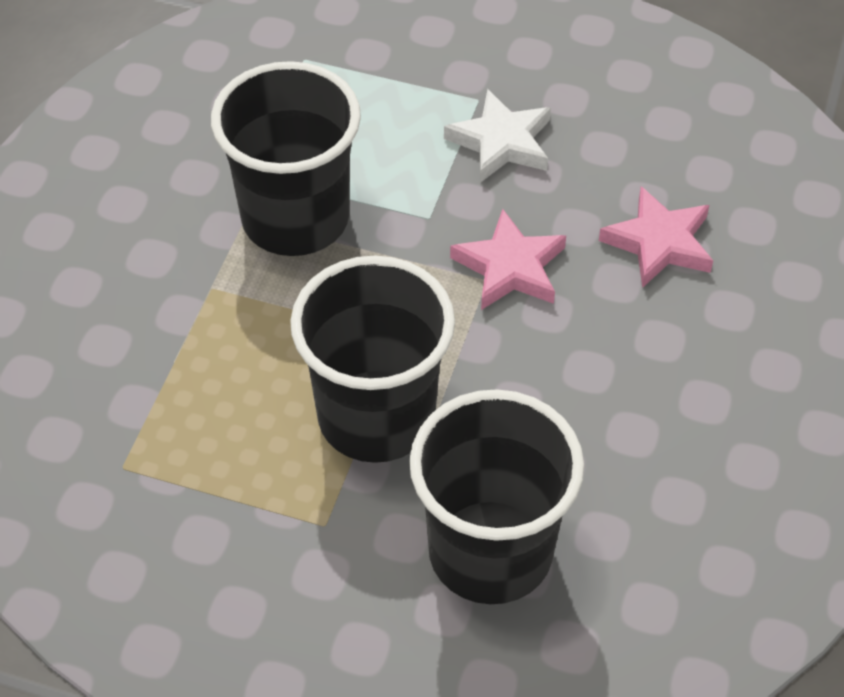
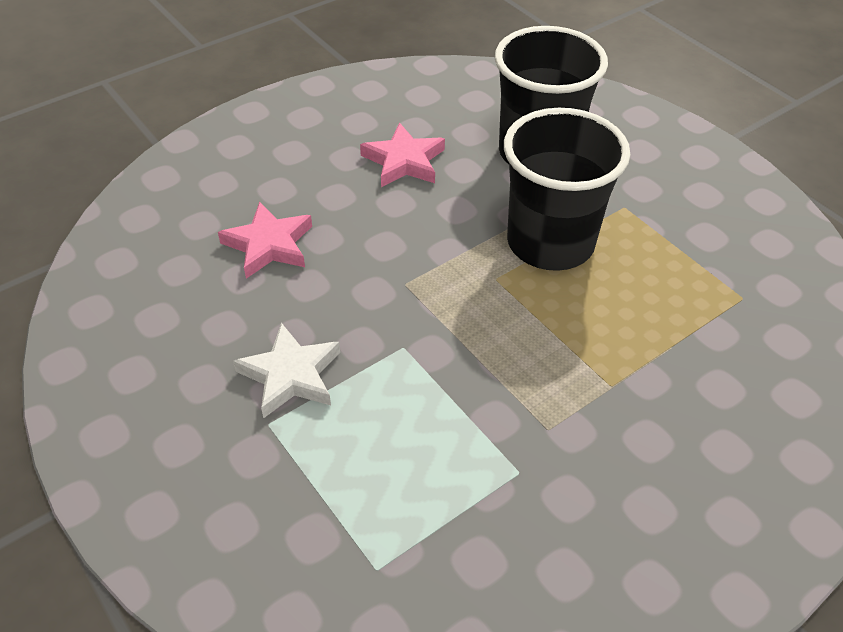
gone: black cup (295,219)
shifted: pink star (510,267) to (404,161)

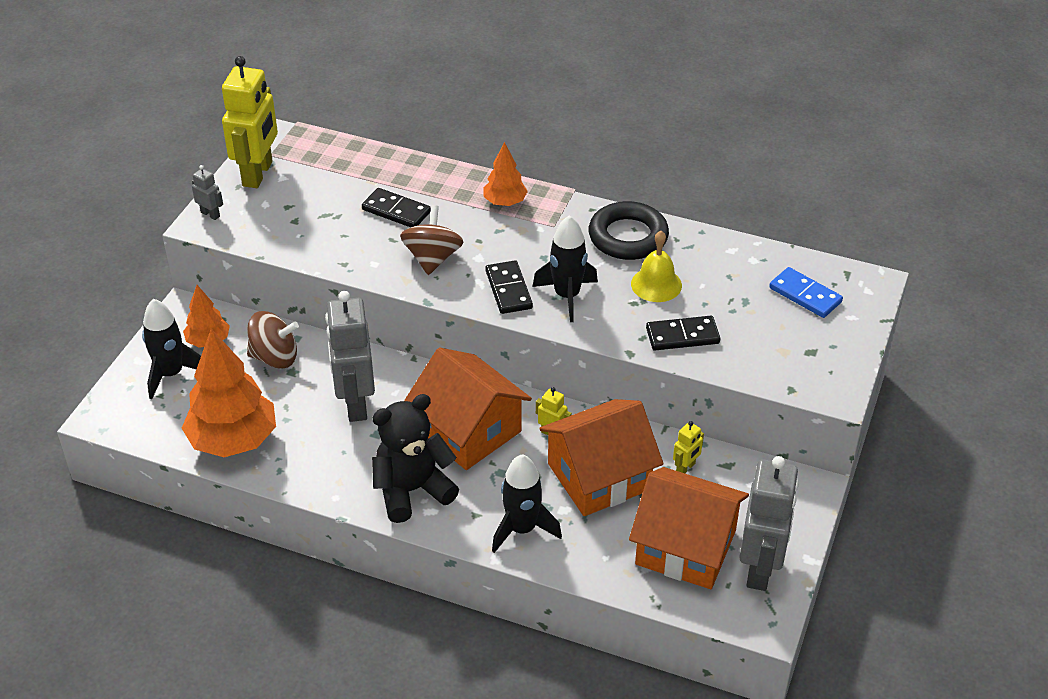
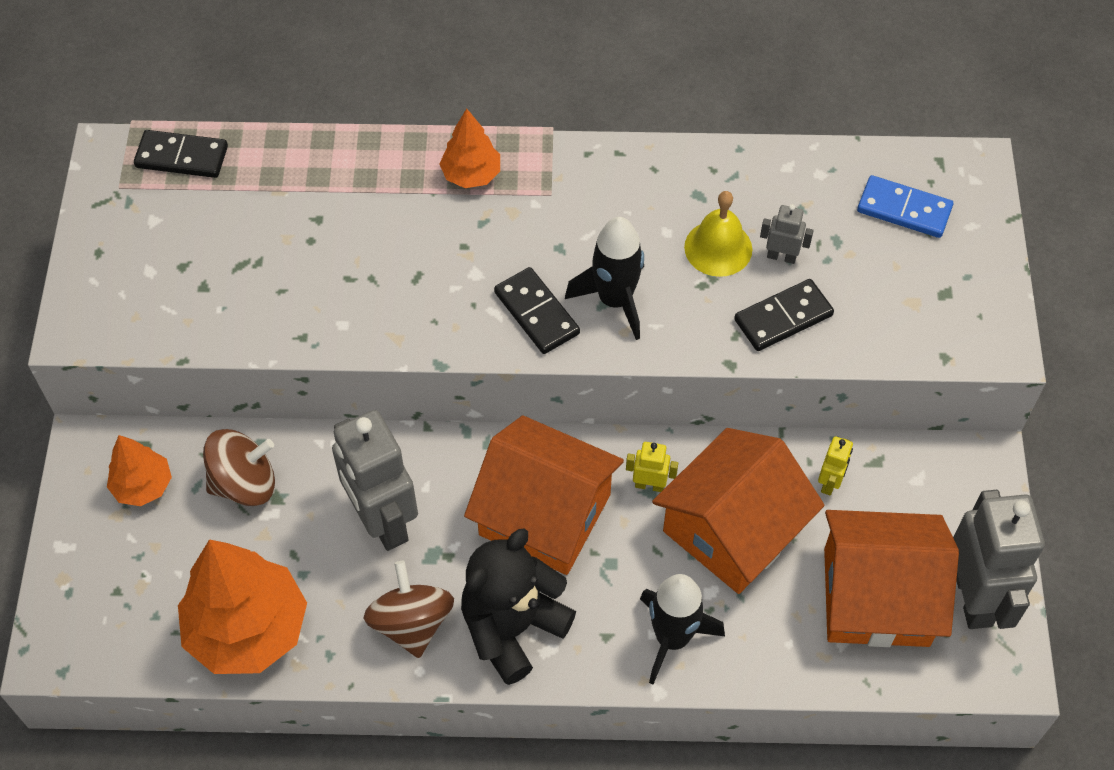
gone: black rocket (171,374); yellow robot (258,174); black ring (628,237)
shifted: black domino (396,211) to (182,157); brown spinning top (432,258) to (411,623); grey robot (210,214) to (781,256)

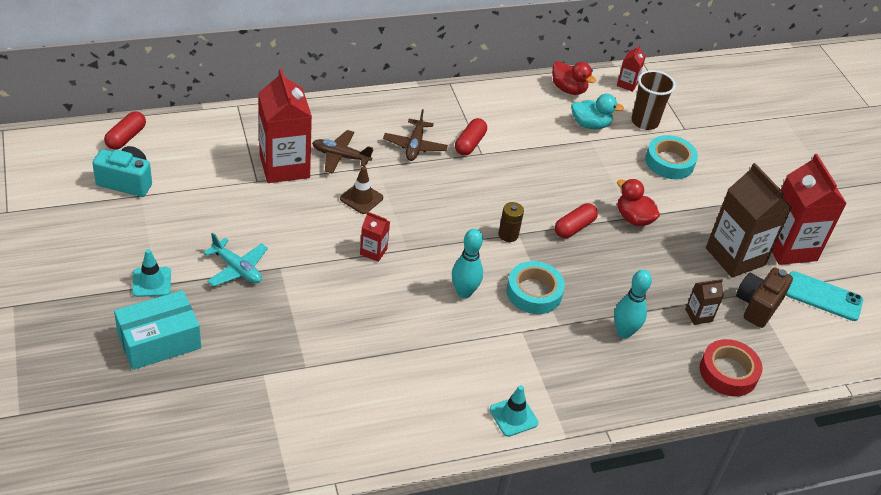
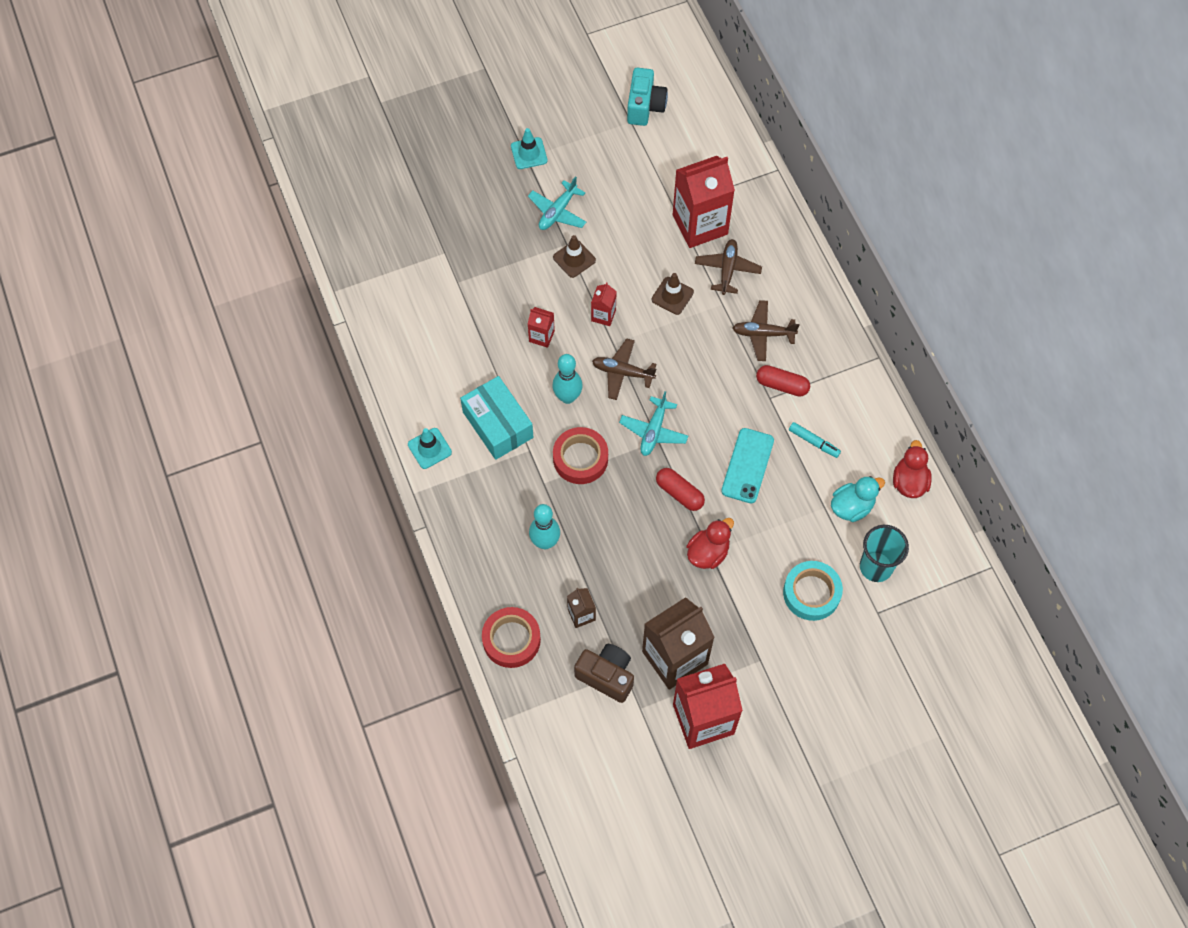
gone: red capsule (126,138)
new: brown traffic cone (574,259); brown plane (622,372); turquoise marker (814,442)
shifted: turquoise box (159,341) to (498,425); red carton (627,84) to (541,336); turquoise phone (822,296) to (747,465)
swapped: brown battery (508,235) to turquoise plane (653,431)
repainted: turquoise tape (534,292) to red tape (580,458); brown cup (644,122) to turquoise cup (876,567)
rotated: turquoise duck (590,124) = (852,506) 120 degrees counterclockwise; red duck (568,89) = (909,481) 150 degrees clockwise

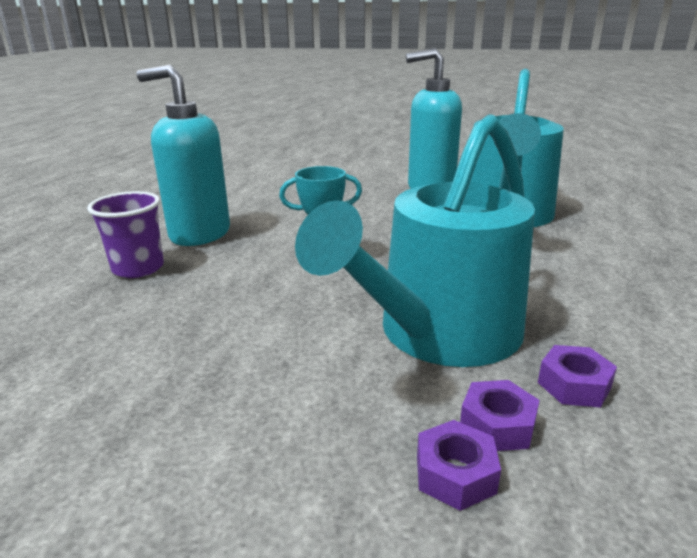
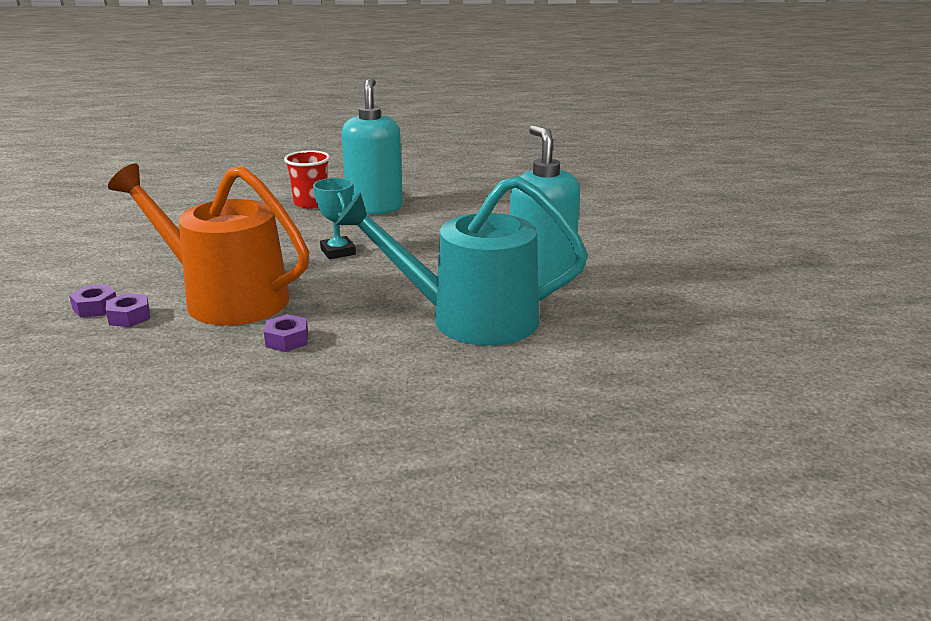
shifted: purple nut (574,385) to (287,340)
repainted: turquoise watering can (440,334) to orange watering can (226,298); purple cup (138,268) to red cup (311,203)

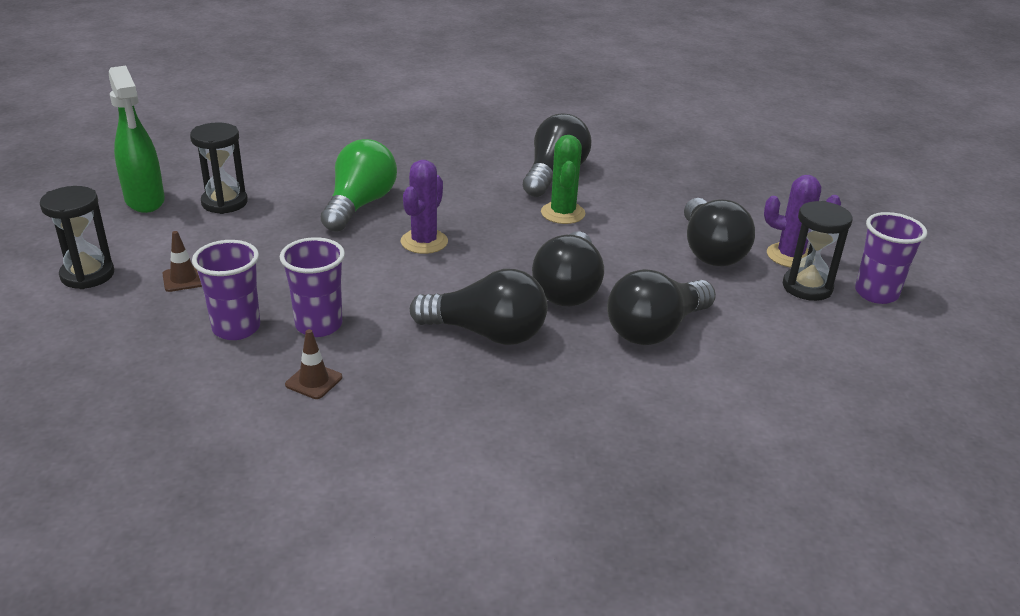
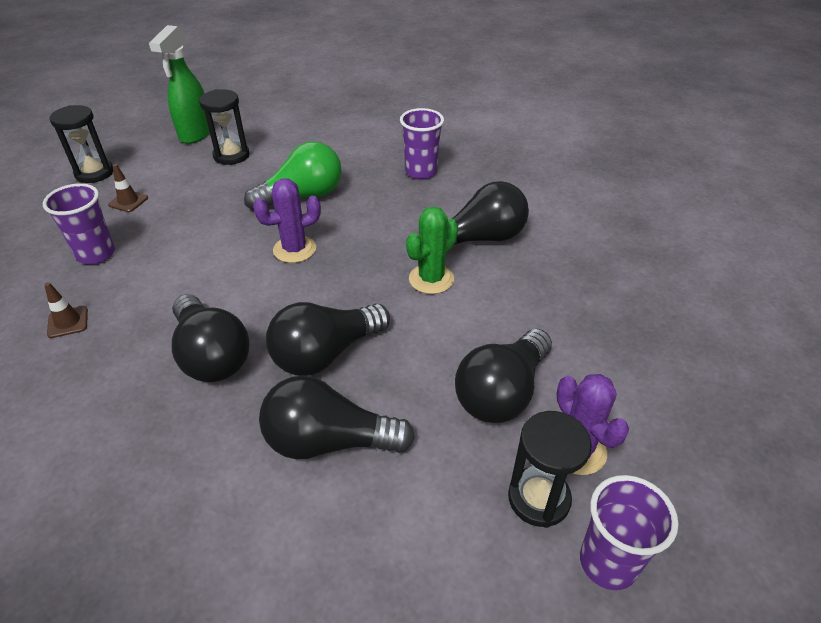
shifted: purple cup (319,325) to (421,172)

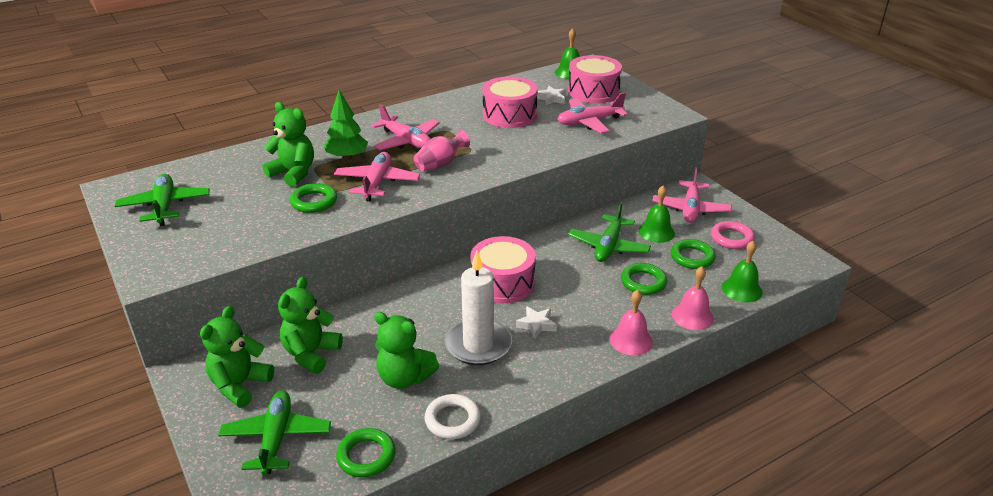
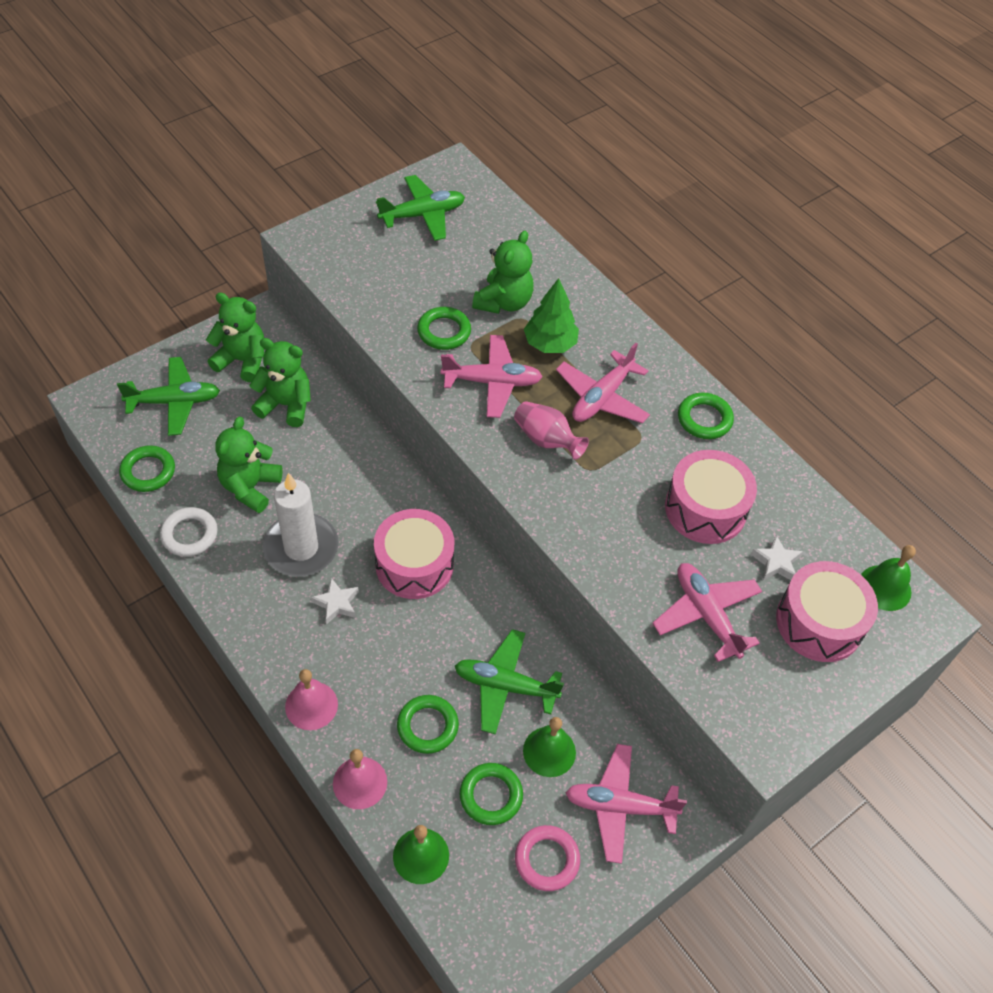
new: green ring (704,419)

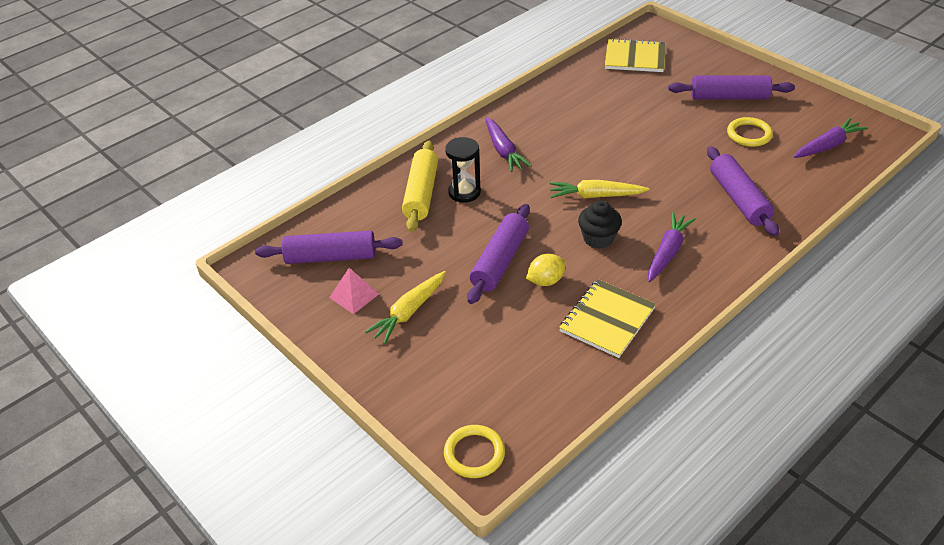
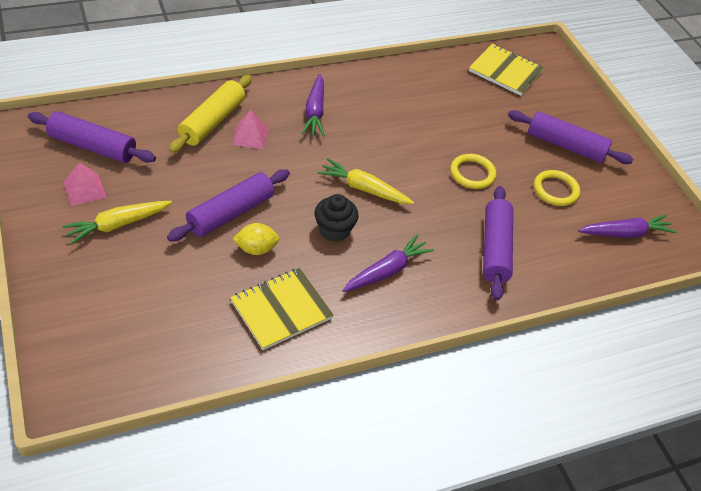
shifted: yellow ring (474,453) to (472,173)
swapped: black hourglass (464,192) to pink pyramid (250,136)

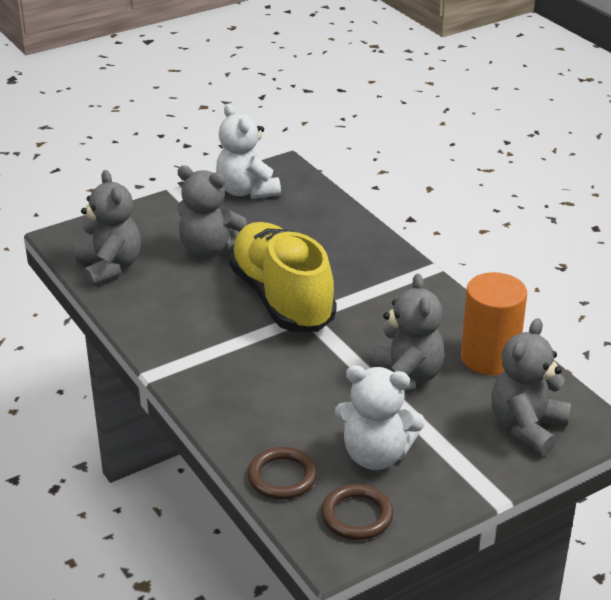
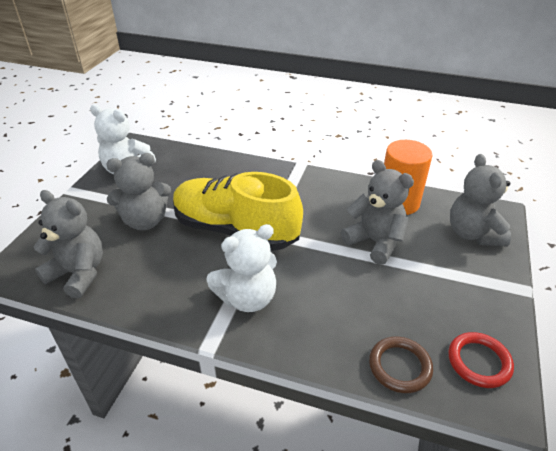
shifted: white teddy bear (376,455) to (247,298)
repainted: brown ring (357,516) to red ring (479,362)

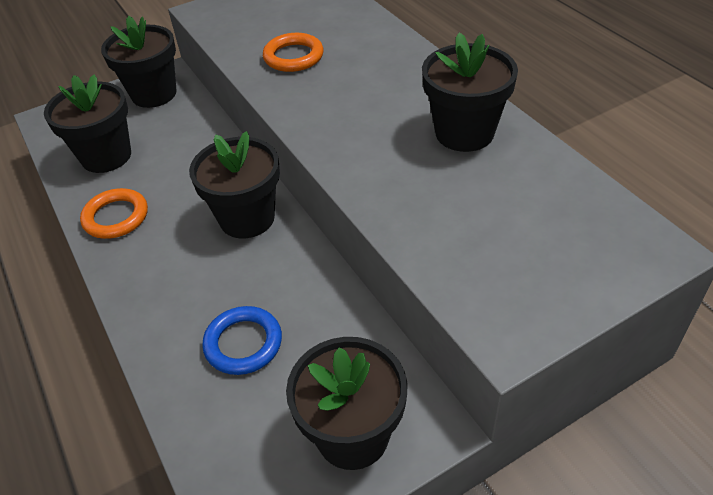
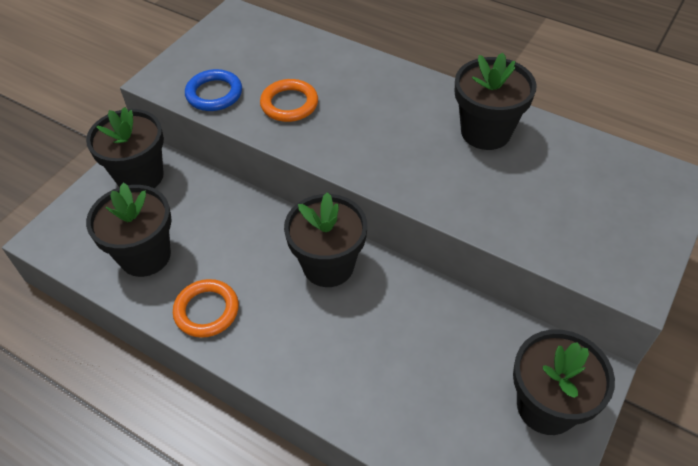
shifted: blue ring (243,343) to (214,94)

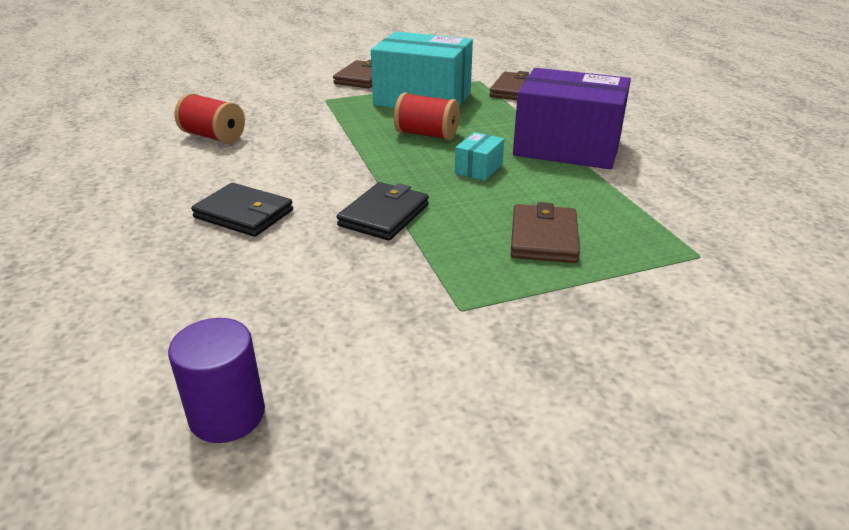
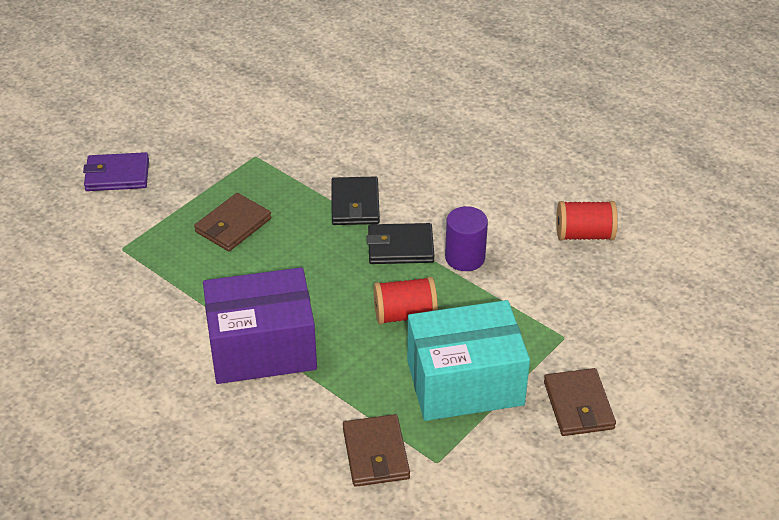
gone: turquoise box (478,169)
new: purple wallet (117,175)
shifted: black wallet (244,214) to (400,247); purple cylinder (227,415) to (465,258)
rotated: brown wallet (543,238) = (233,225) 60 degrees clockwise

